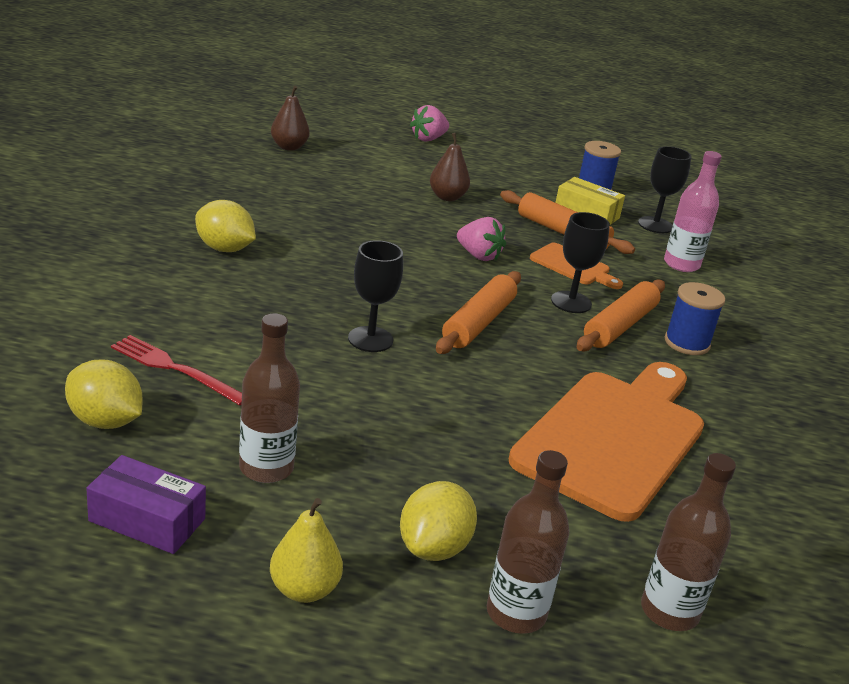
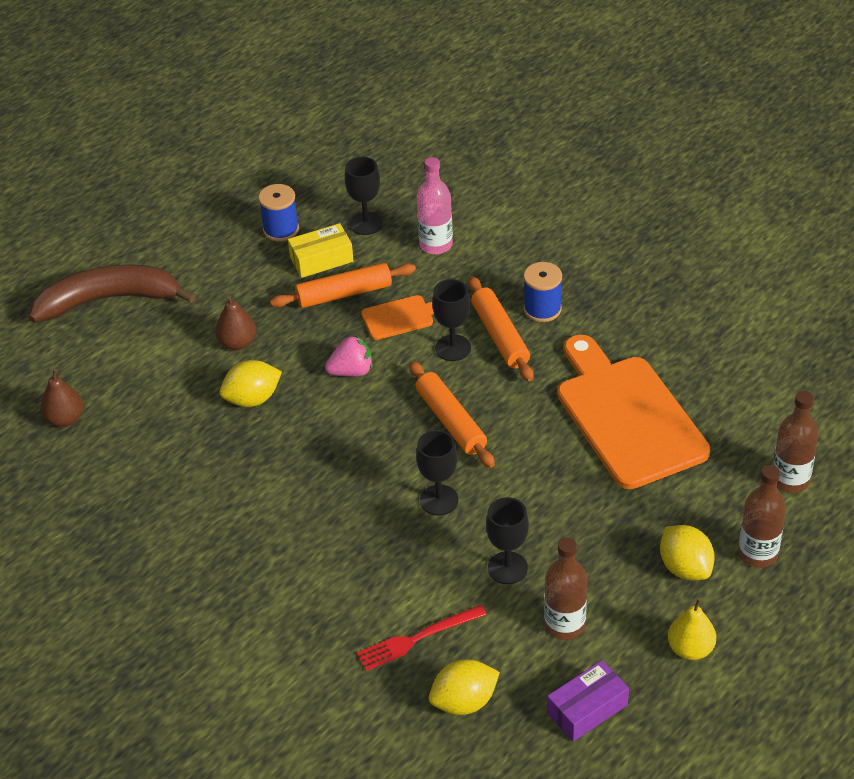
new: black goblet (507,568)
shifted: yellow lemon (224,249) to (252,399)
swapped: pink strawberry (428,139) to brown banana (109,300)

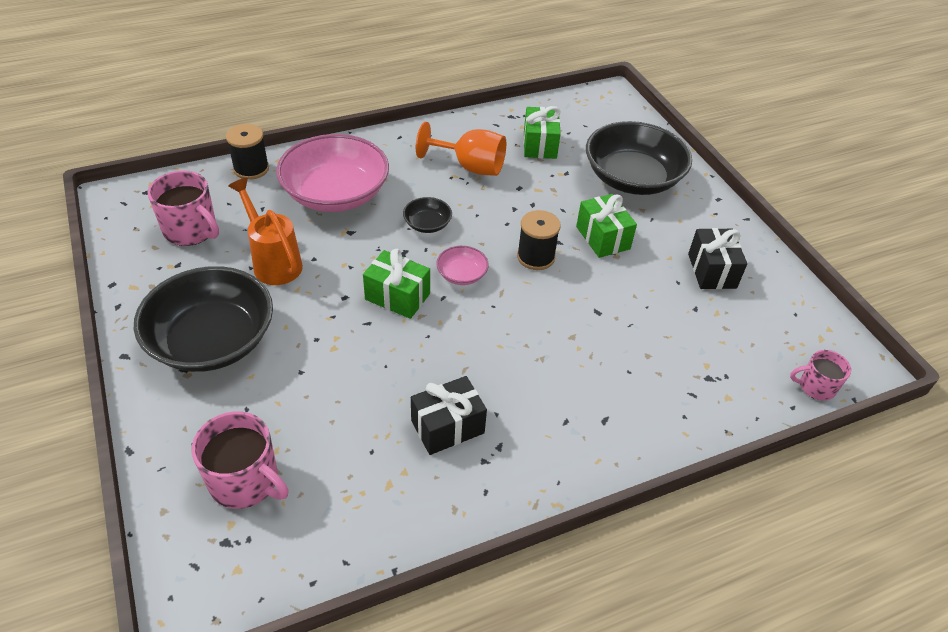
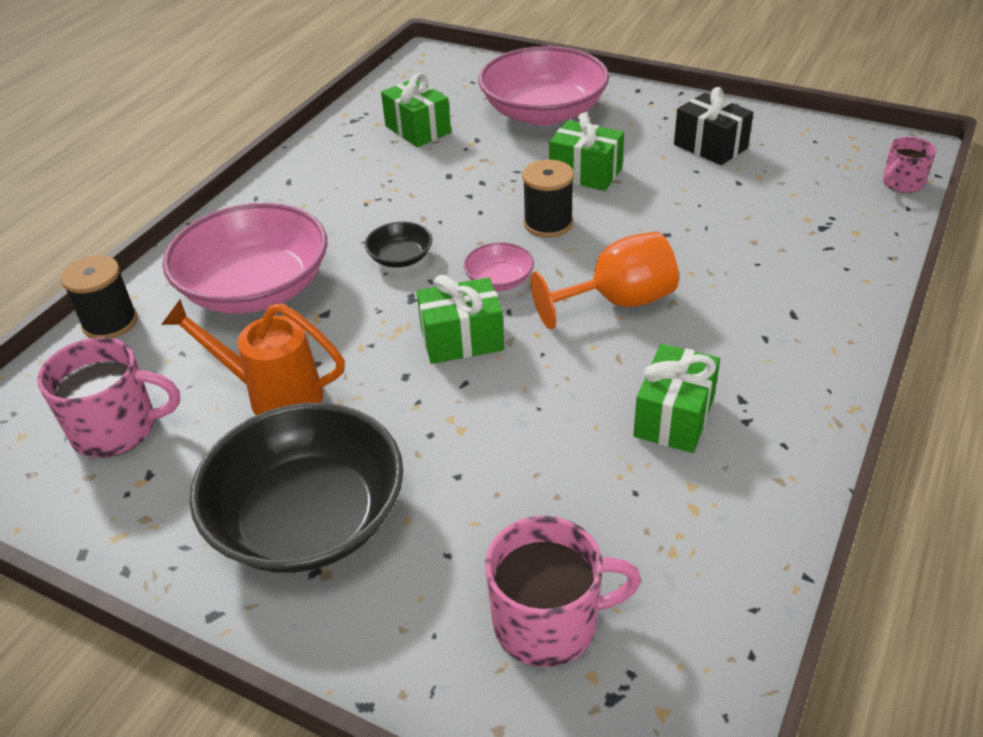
shifted: orange goblet (470,167) to (617,302)
repainted: black bowl (632,178) to pink bowl (543,112); black gift (447,427) to green gift (674,417)

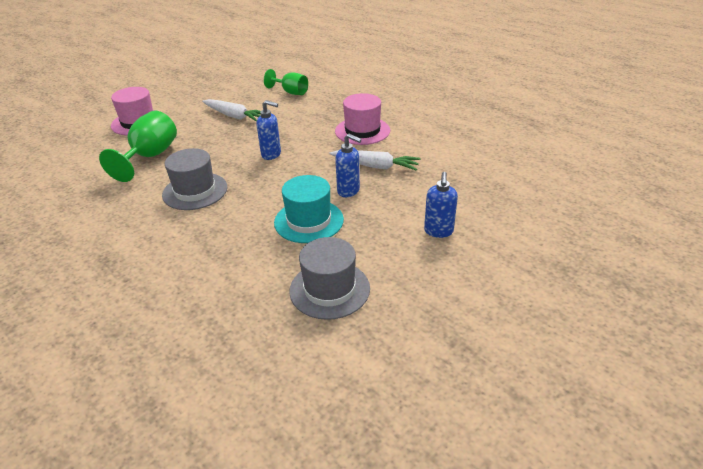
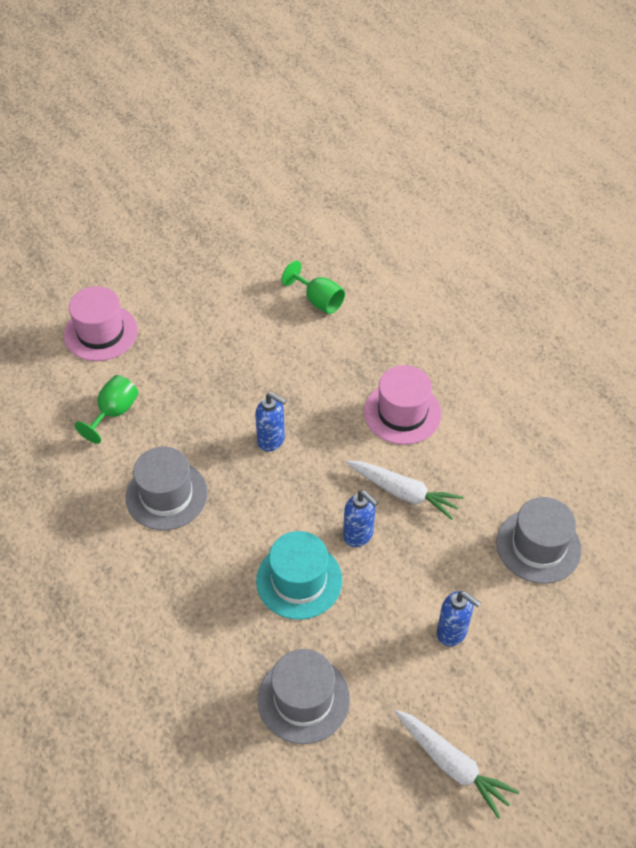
new: grey hat (538,546)
shifted: white carrot (234,116) to (452,765)
rotated: blue soap dispenser (438,231) = (452,632) 75 degrees counterclockwise
scaled: green goblet (150,156) = (114,412) x0.65

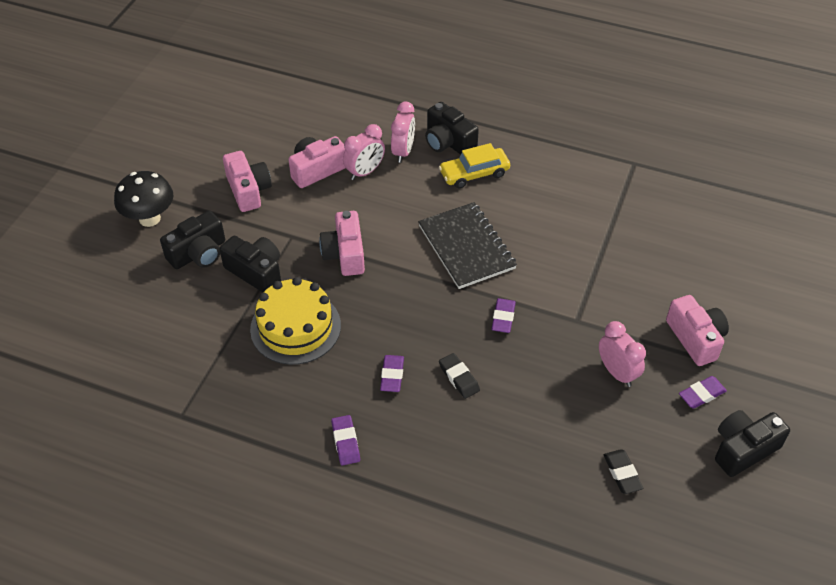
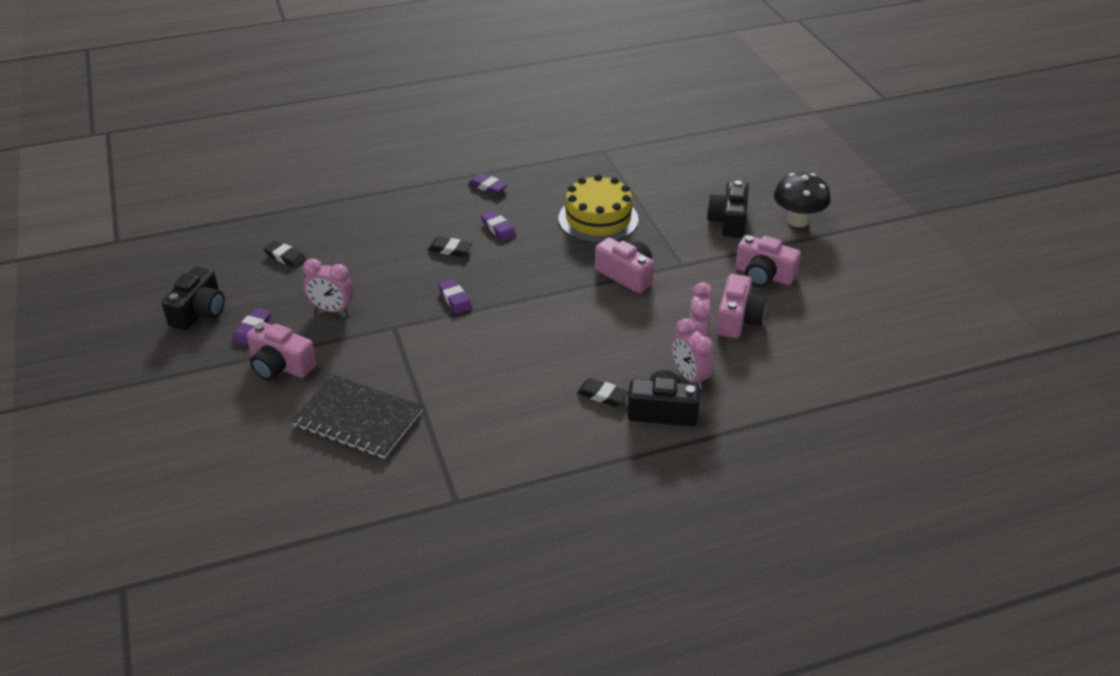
gone: black camera (256,272)
shifted: black notebook (466,247) to (358,419)
swapped: yellow car (474,173) to black eraser (602,395)

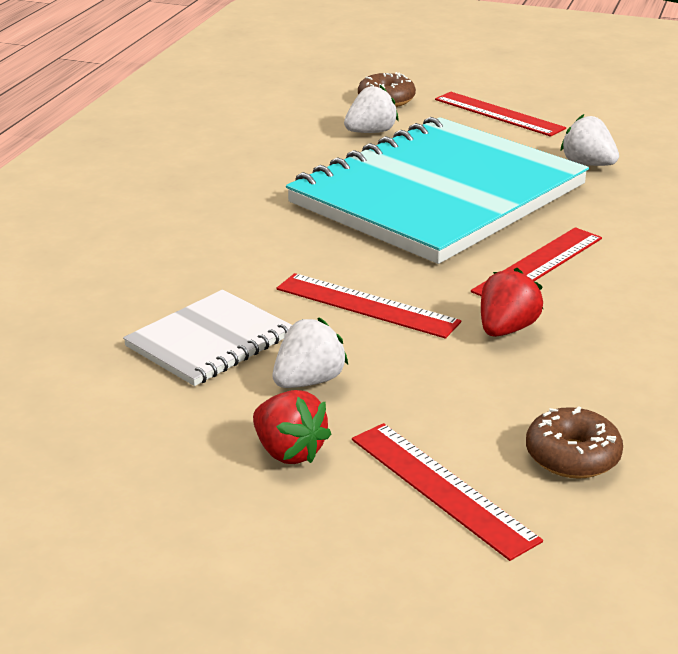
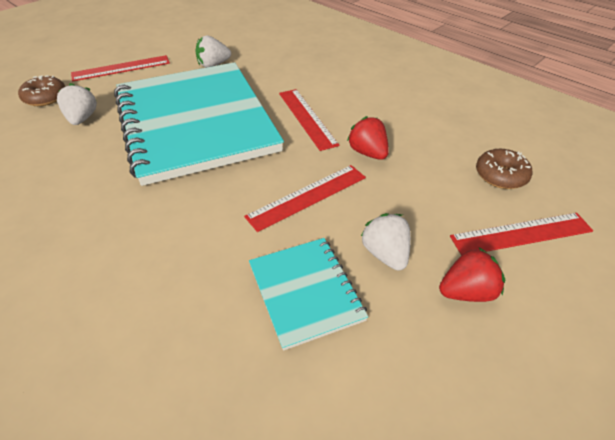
repainted: white notebook (209,341) to turquoise notebook (305,292)

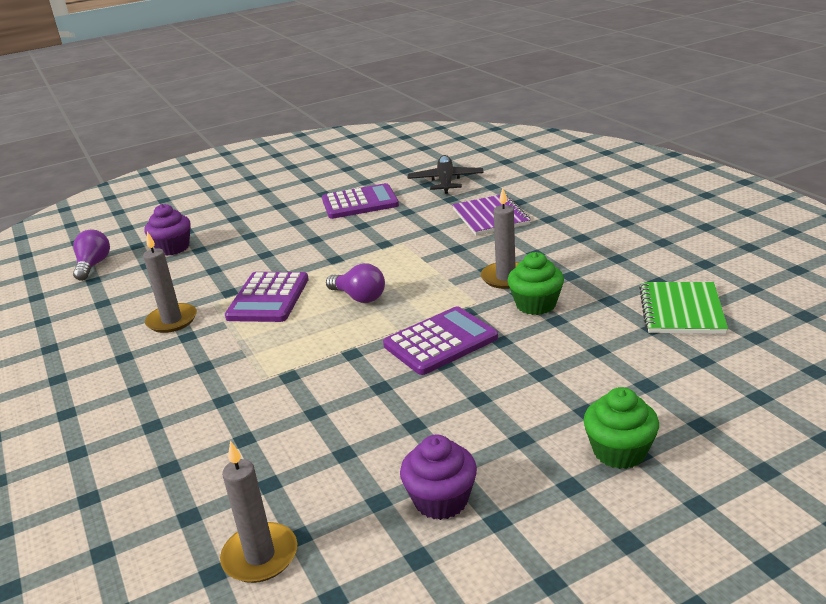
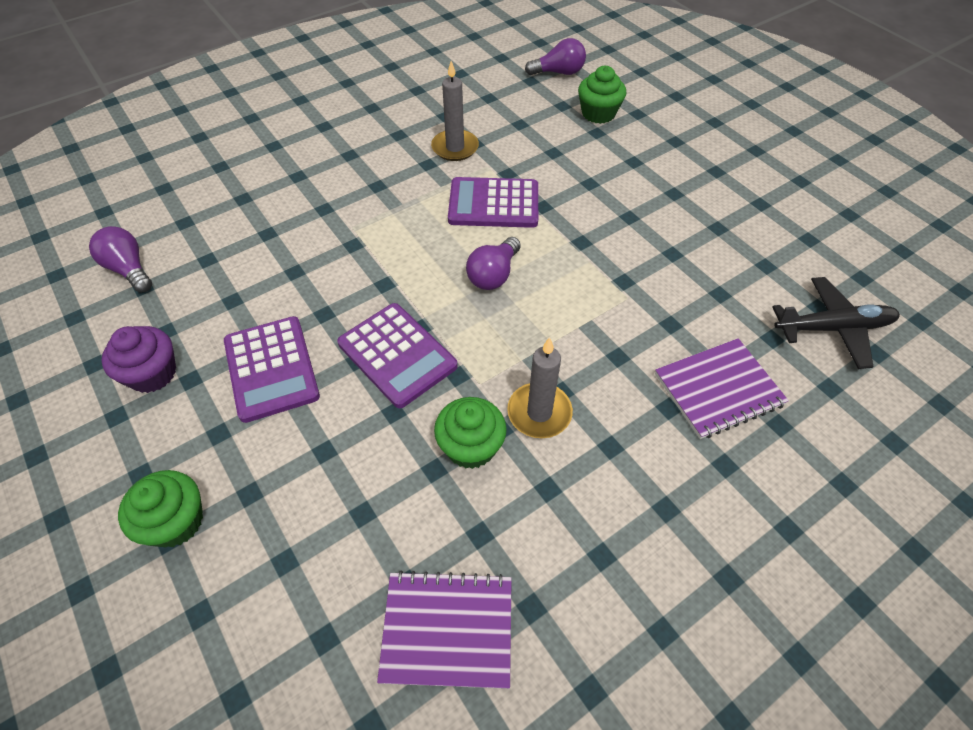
shifted: purple calculator (360,203) to (271,368)
swapped: grey candle (260,556) to purple light bulb (129,269)
repainted: green notebook (681,310) to purple notebook (447,629); purple cupcake (173,248) to green cupcake (598,113)

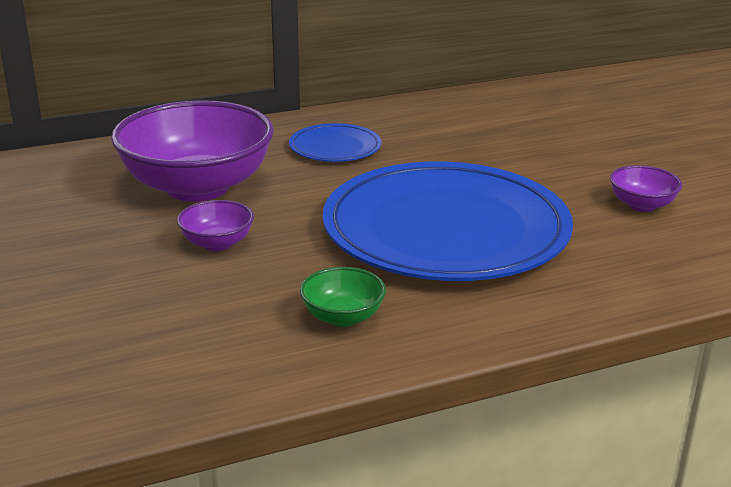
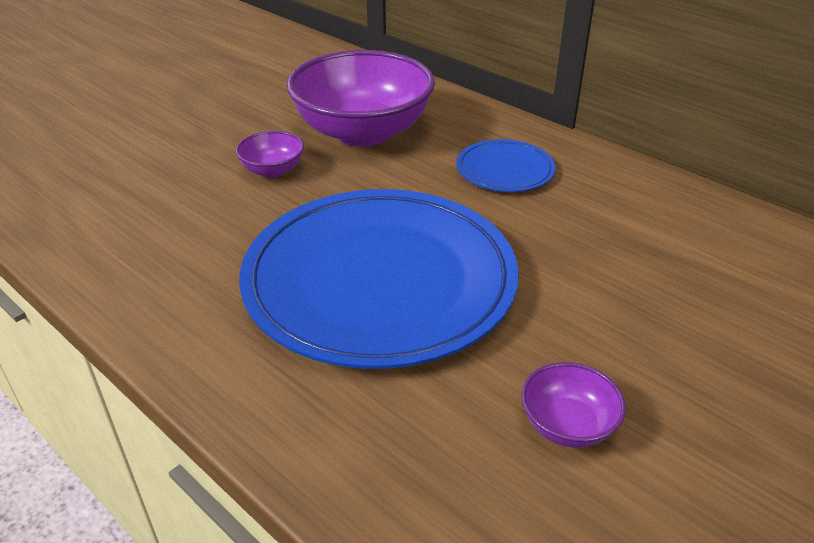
gone: green bowl (343,317)

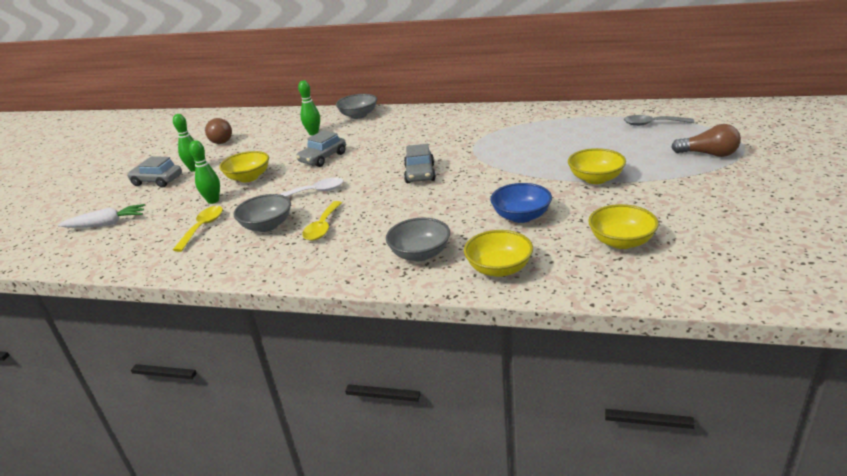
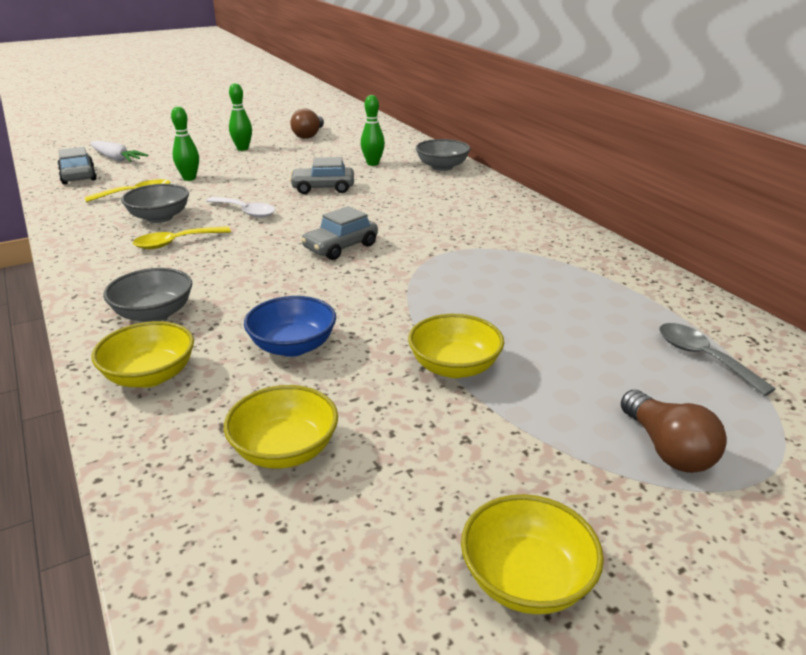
shifted: grey car (157,181) to (78,176); yellow bowl (248,177) to (526,579)

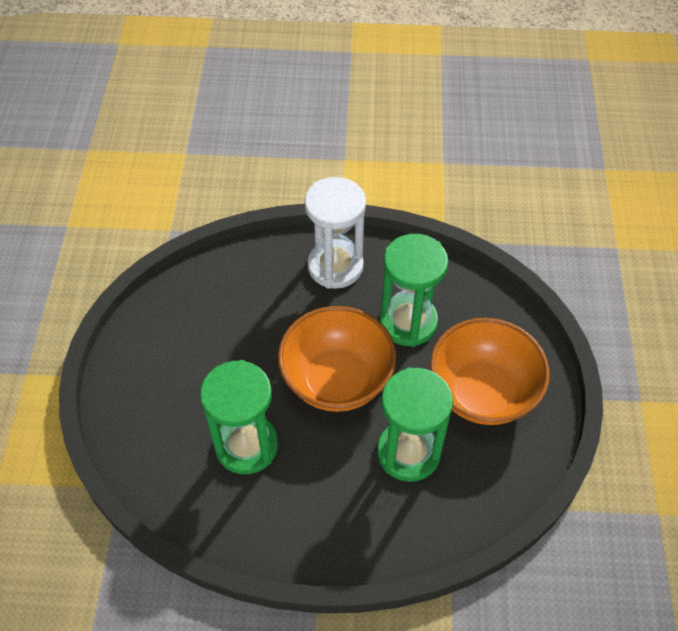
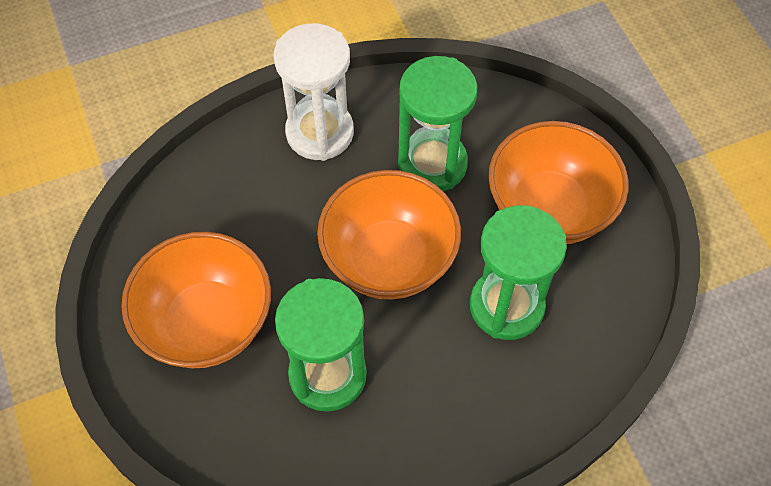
new: orange bowl (207,323)

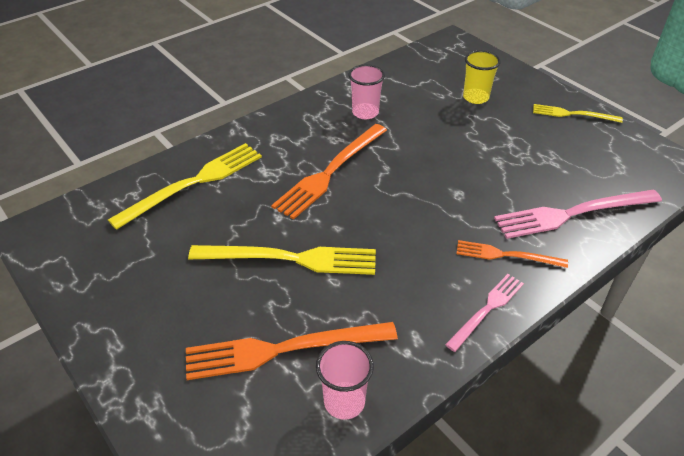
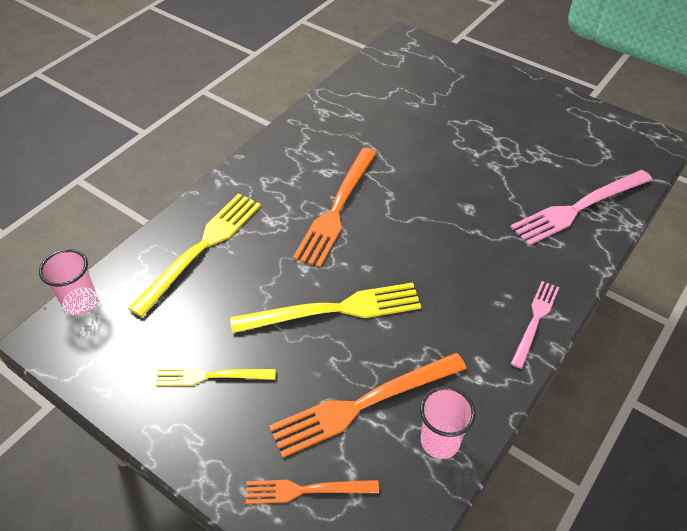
gone: yellow cup (475,97)
shifted: pink cup (365,112) to (80,302); yellow fork (573,114) to (211,376); orange fork (506,255) to (306,490)

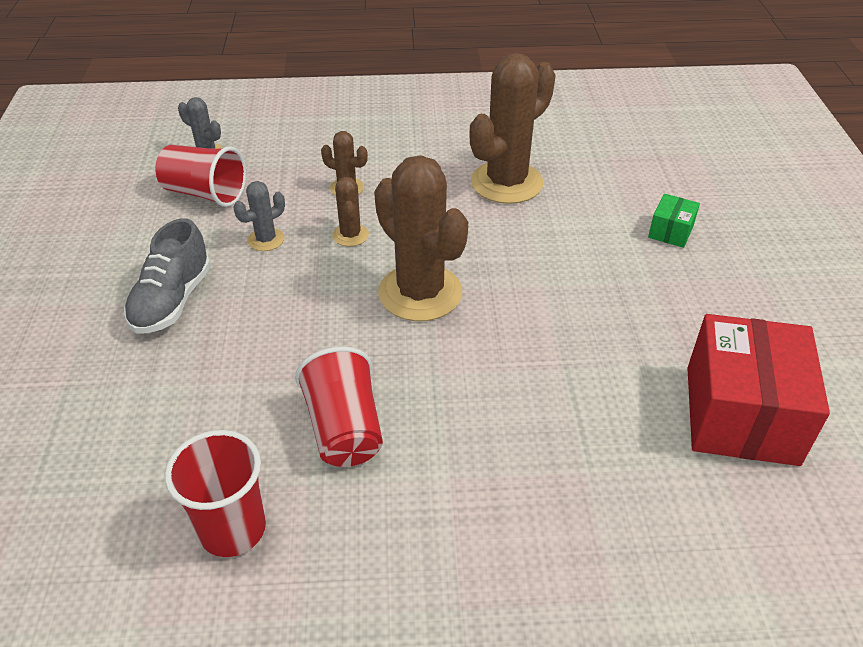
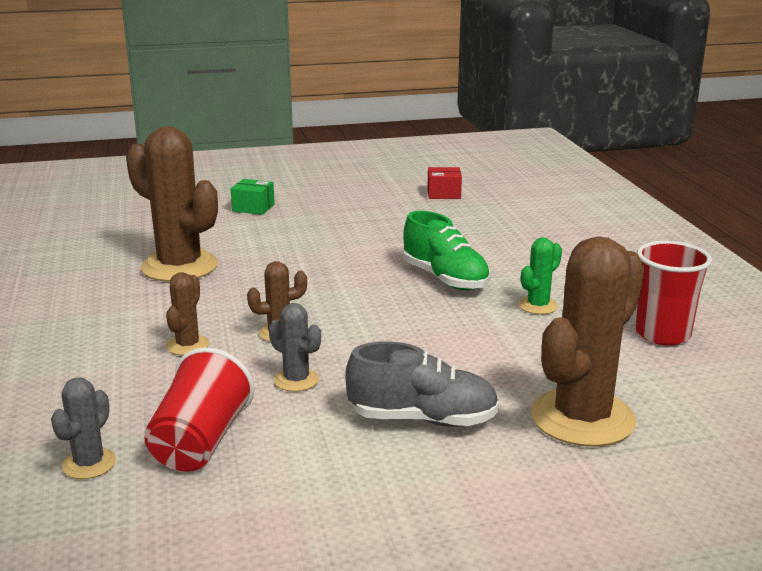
new: green shoe (445,279)
shifted: brown cactus (420,293) to (582,418)
swapped: red cup (344,429) to green cactus (538,306)
scaled: red box (741,414) = (444,194) x0.44

